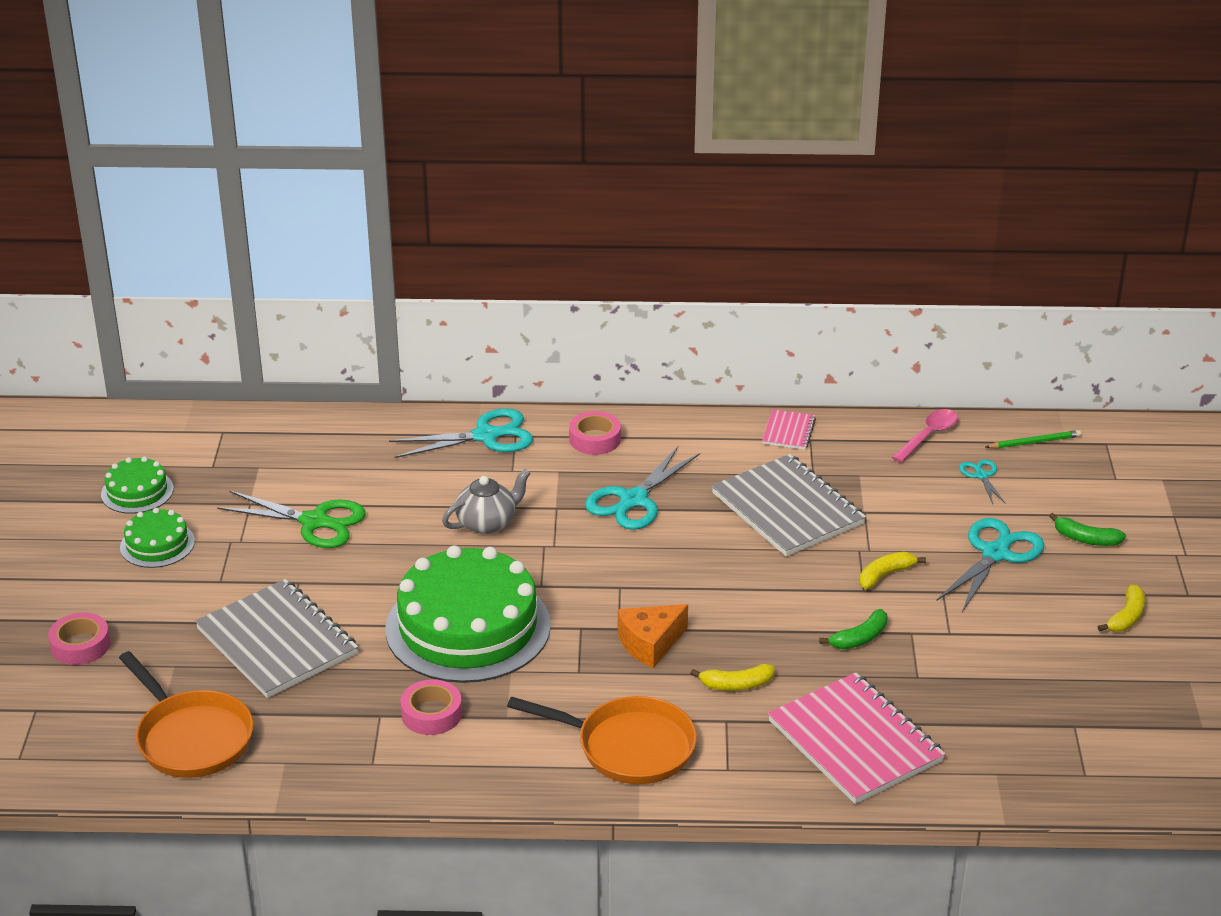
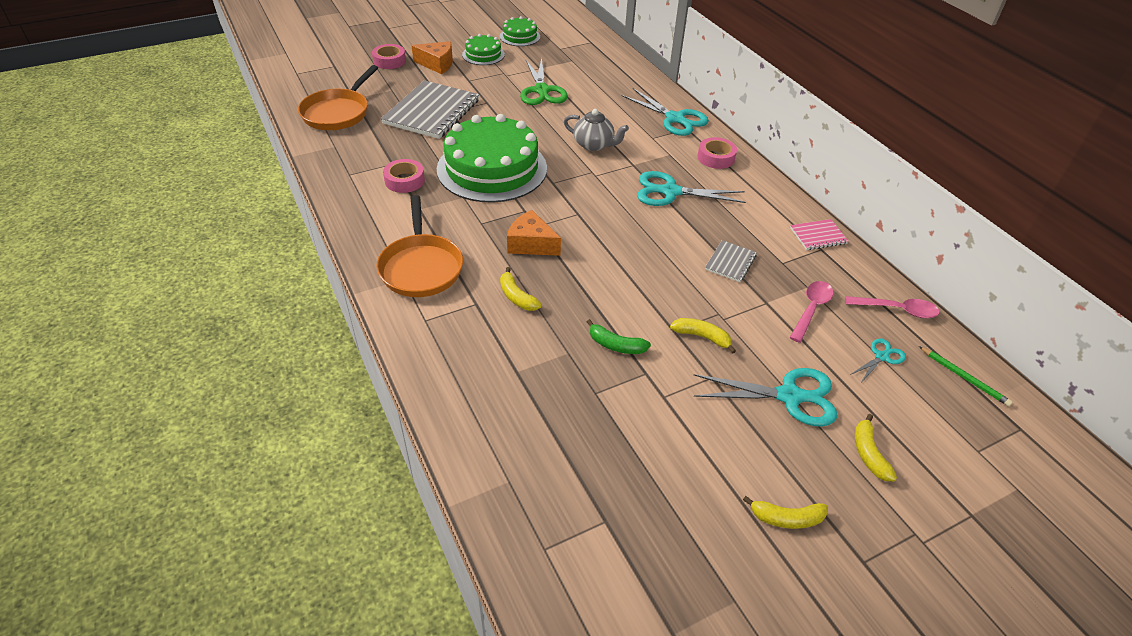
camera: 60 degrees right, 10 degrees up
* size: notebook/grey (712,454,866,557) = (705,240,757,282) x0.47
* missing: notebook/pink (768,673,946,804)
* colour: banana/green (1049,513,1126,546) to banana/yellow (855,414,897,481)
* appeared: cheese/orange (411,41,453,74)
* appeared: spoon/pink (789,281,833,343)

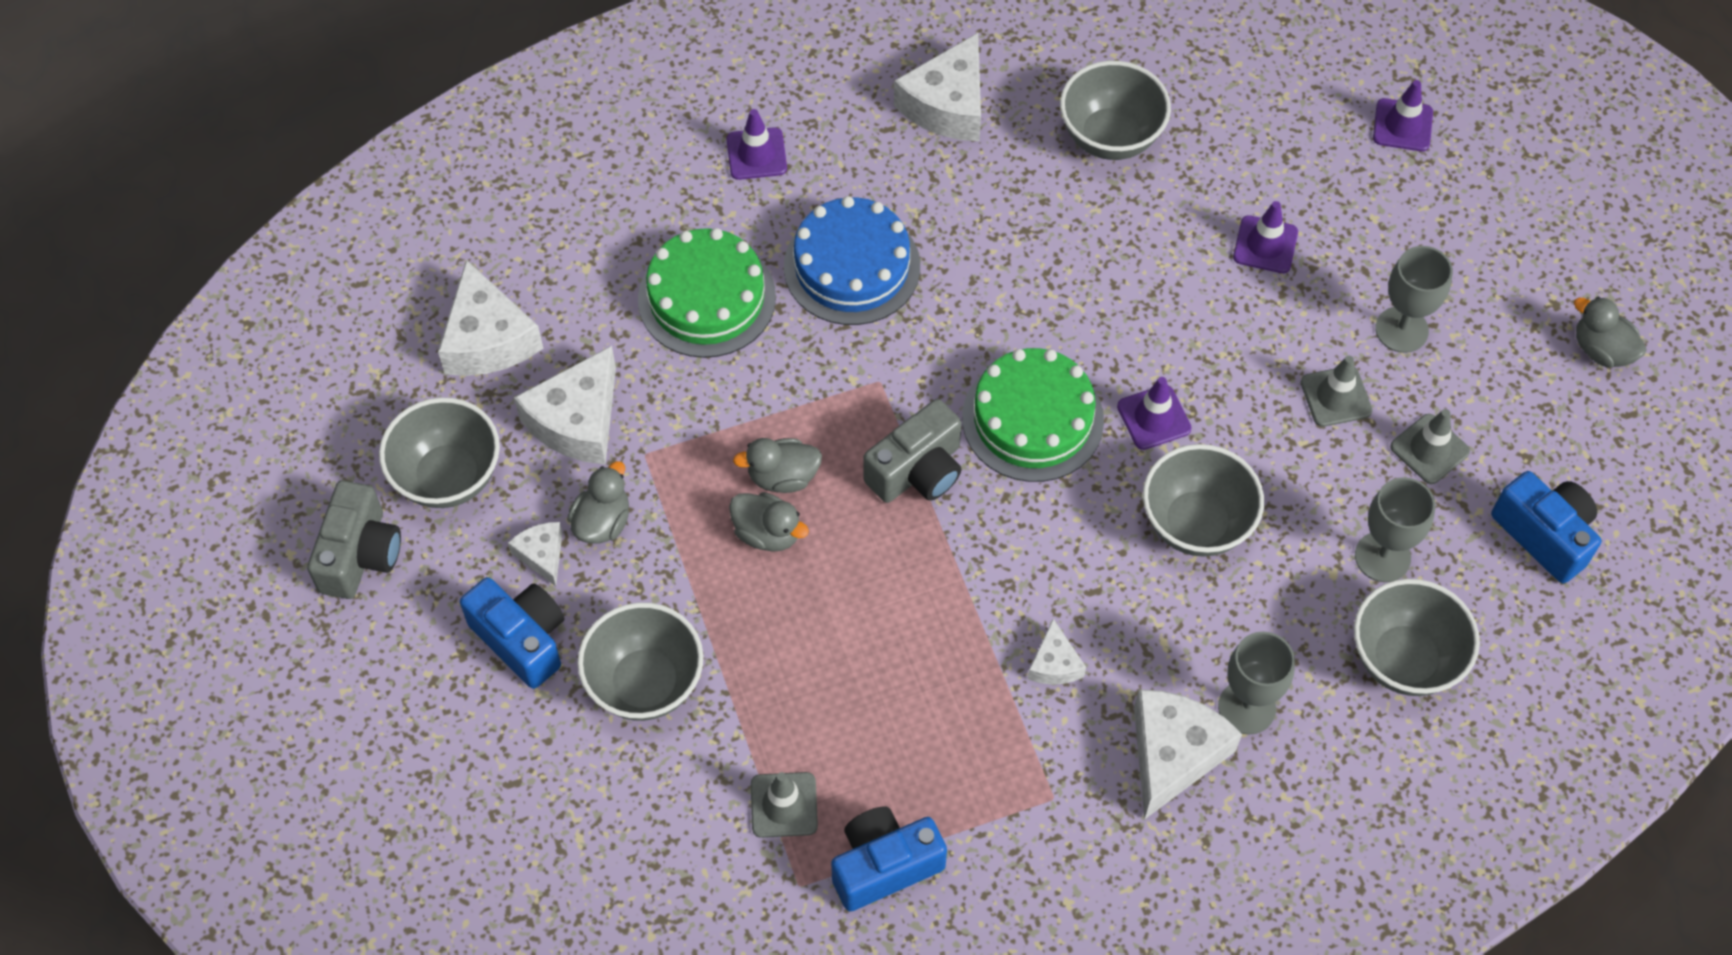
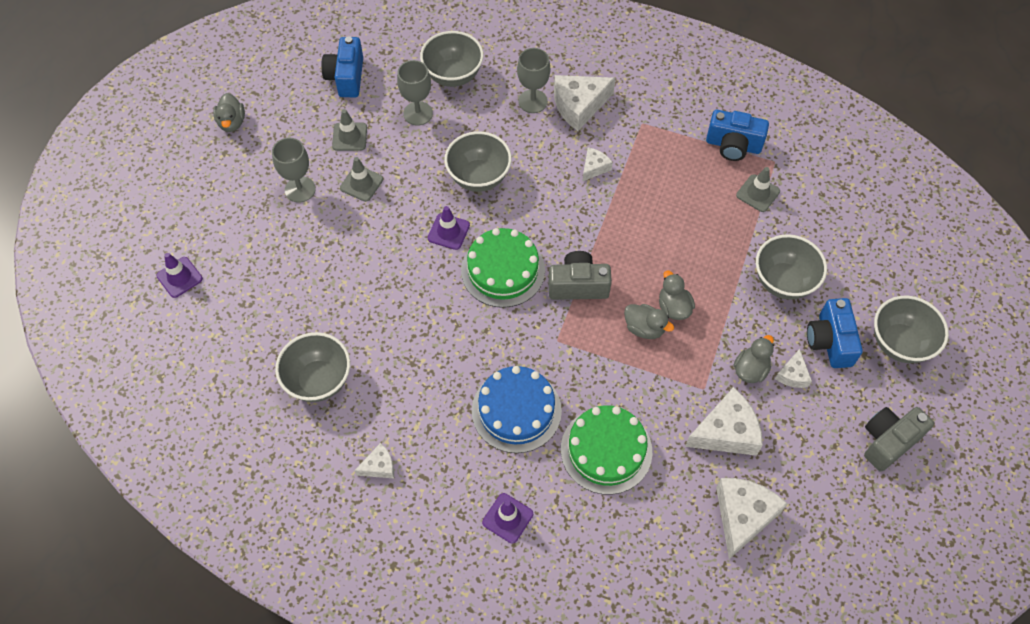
camera: 140 degrees left, 0 degrees up
* relocated: bowl/grey (379,397,500,508) to (874,296,949,363)
* spun: duck/grey (567,461,629,544) = (734,335,774,383) 150 degrees clockwise
* size: cheese/white (894,33,981,141) = (354,443,394,478) x0.53
* missing: traffic cone/purple (1233,201,1298,273)

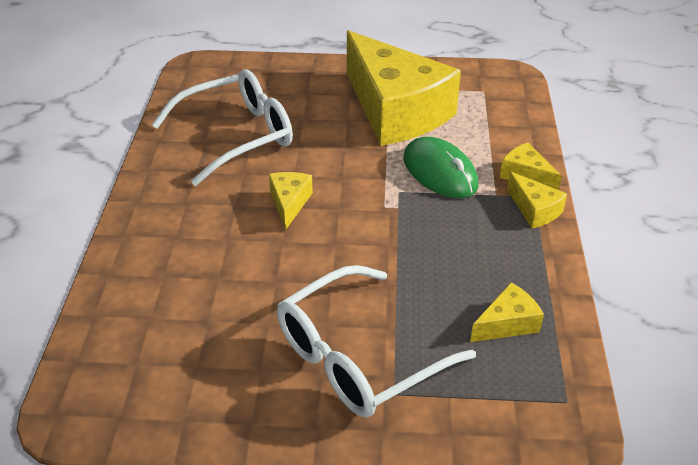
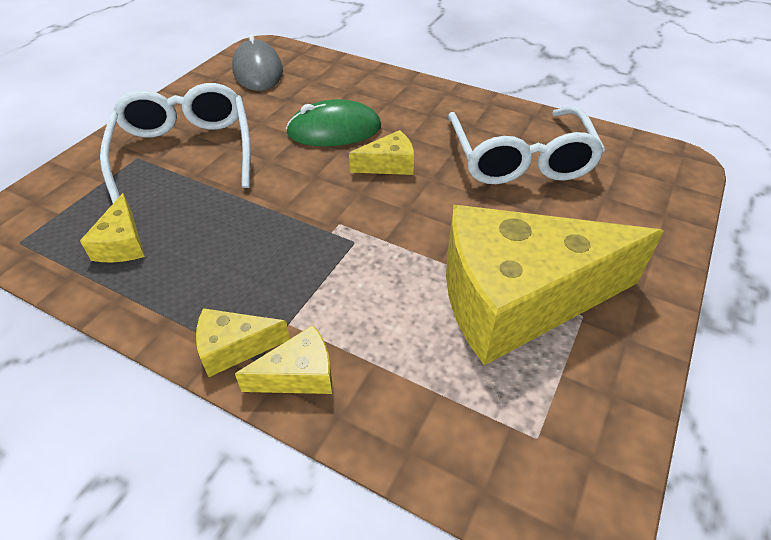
camera: 115 degrees right, 5 degrees up
* spun: cheese/yellow (269,172,313,230) = (349,130,414,175) 45 degrees counterclockwise
* relocated: mouse/green (404,137,479,198) to (286,99,381,146)
* appeared: mouse/grey (232,34,283,91)

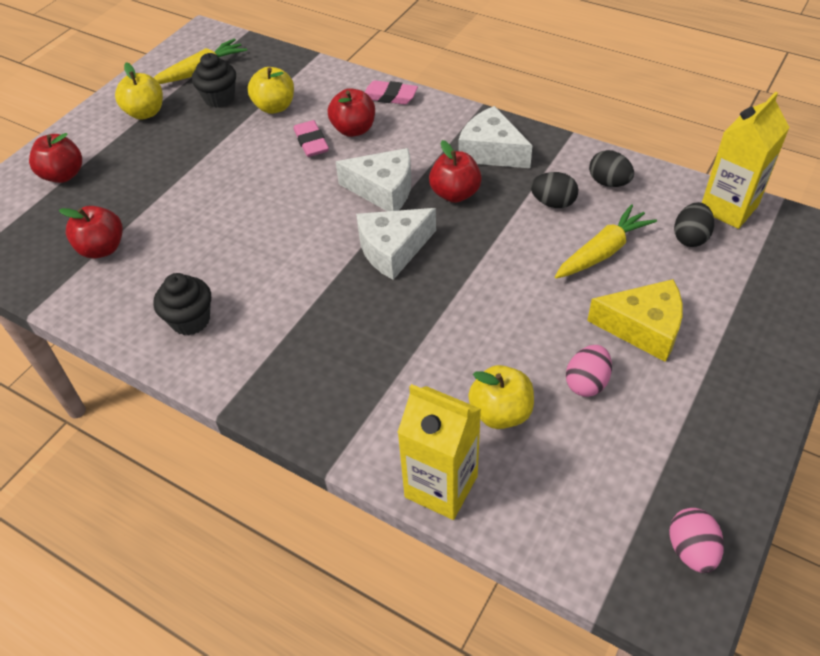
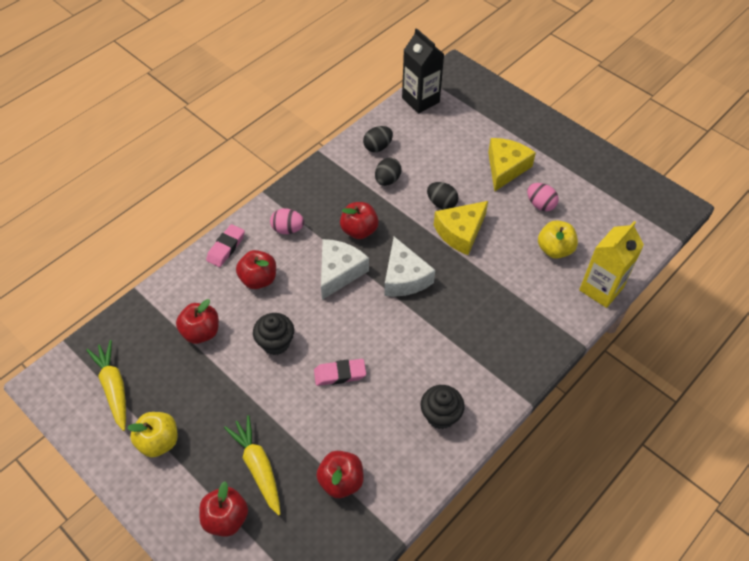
camera: 80 degrees left, 5 degrees up
* relocated: cupcake/black (192,53,236,108) to (253,313,294,355)
* colour: apple/yellow (248,67,294,114) to apple/red (176,299,219,344)
* relocated: eraser/pink (293,120,329,157) to (314,359,366,386)
* missing: cheese/white (458,106,532,168)
* relocated: carrot/yellow (555,204,657,279) to (224,415,280,515)
* relocated: egg/pink (669,508,724,573) to (270,208,304,234)
* relocated: egg/black (674,202,714,247) to (427,182,459,210)
* colour: carton/yellow (702,92,790,229) to carton/black (402,28,444,114)
* appeared: cheese/yellow (434,201,488,255)

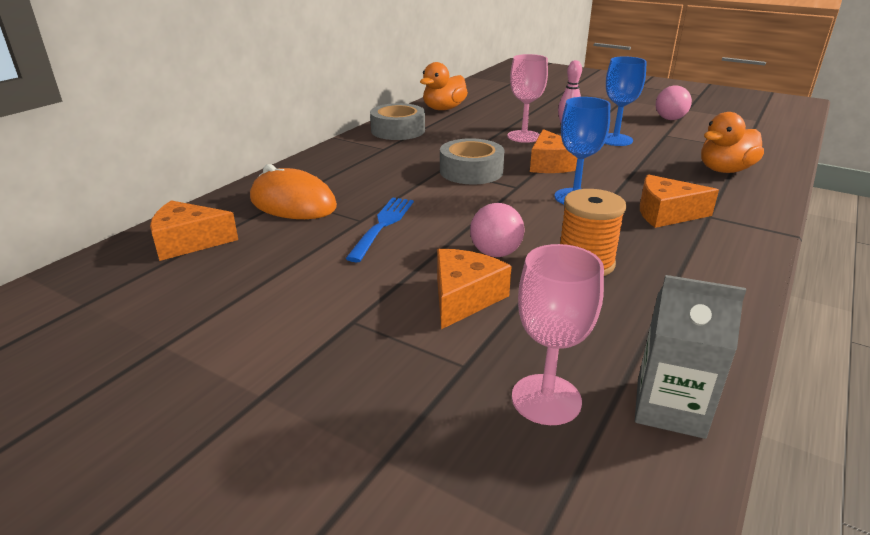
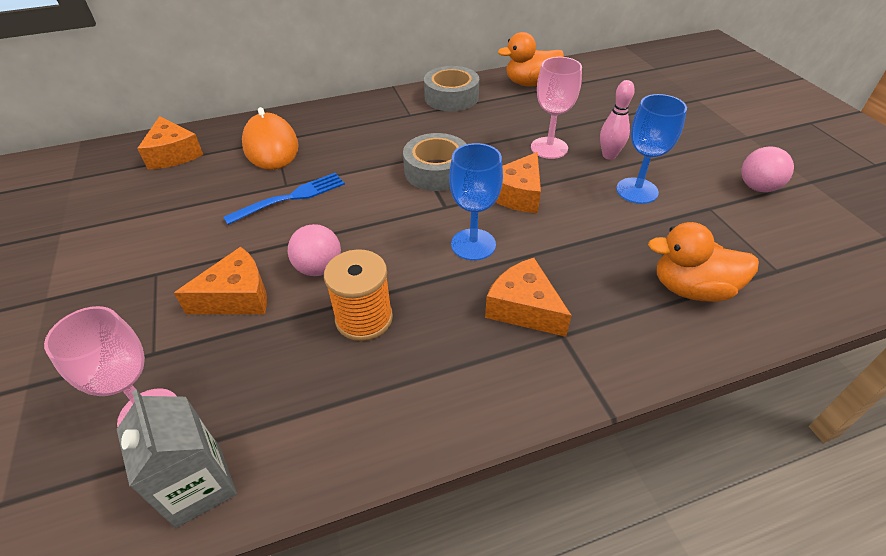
camera: 40 degrees right, 15 degrees up
* spun: cheese/orange (150,200,238,261) = (137,116,203,169) 150 degrees counterclockwise

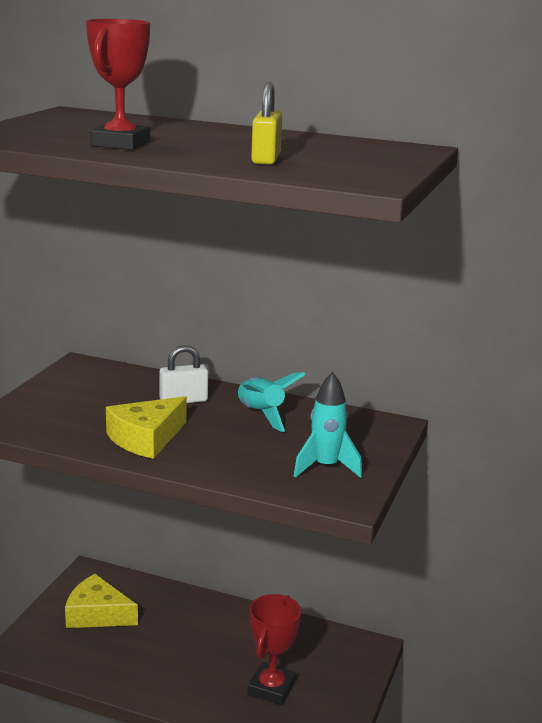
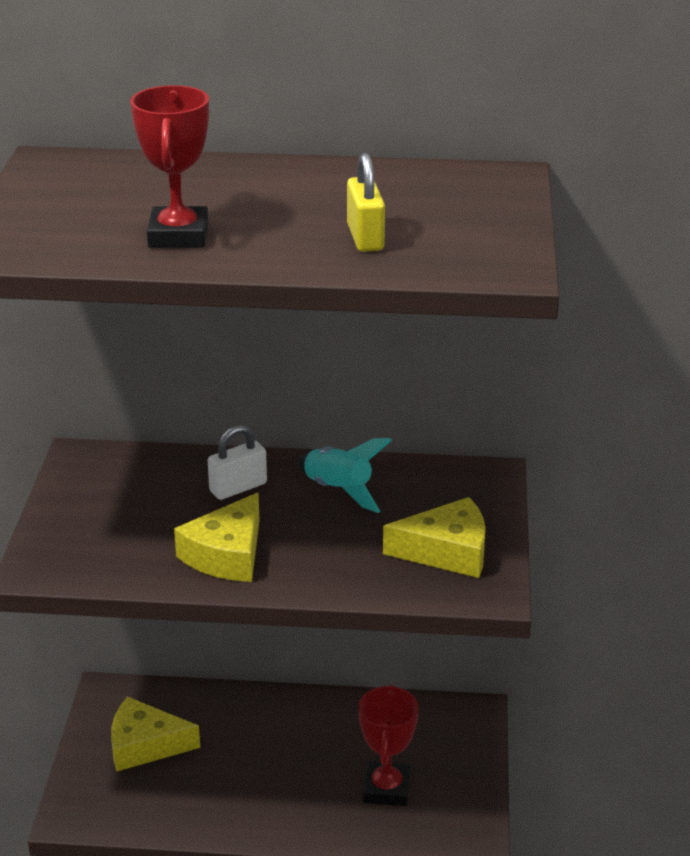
camera: 15 degrees left, 10 degrees up
* exchanged: rocket/turquoise (294,372,362,478) to cheese/yellow (383,497,486,578)

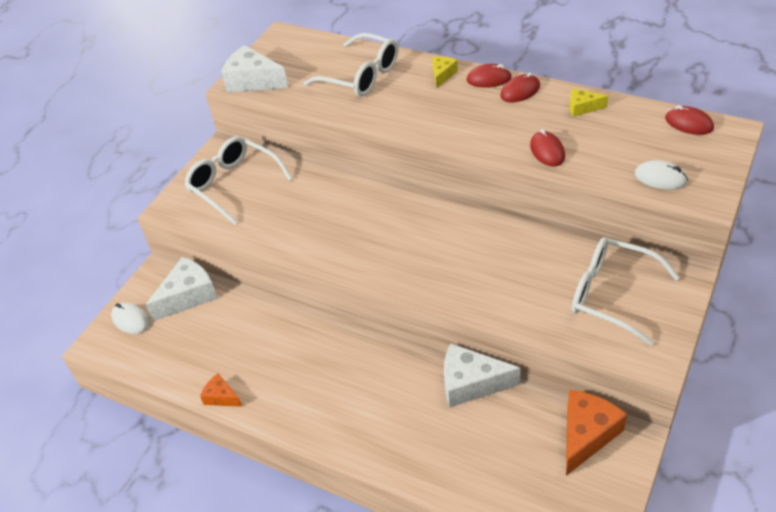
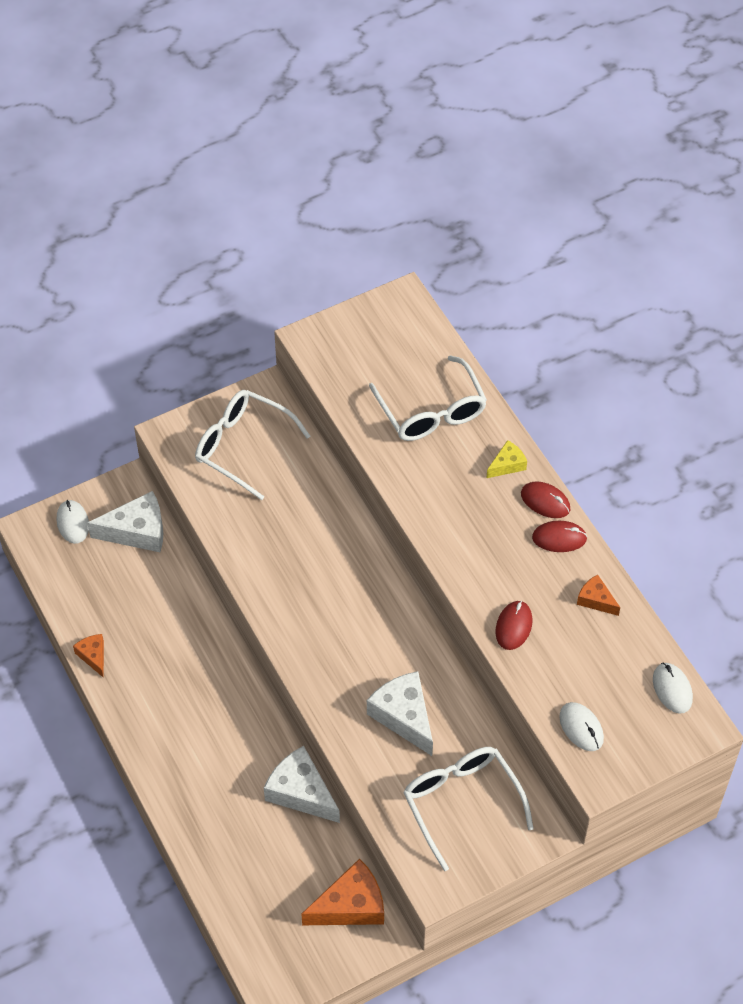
camera: 30 degrees right, 10 degrees up
* spun: glasses/white (184,136,292,225) = (195,390,310,500) 45 degrees counterclockwise
* relocated: cheese/white (221,45,288,92) to (367,671,433,756)
* colour: cheese/yellow (570,88,608,117) to cheese/orange (577,574,620,616)
* colour: mouse/red (665,105,714,135) to mouse/white (653,663,693,714)

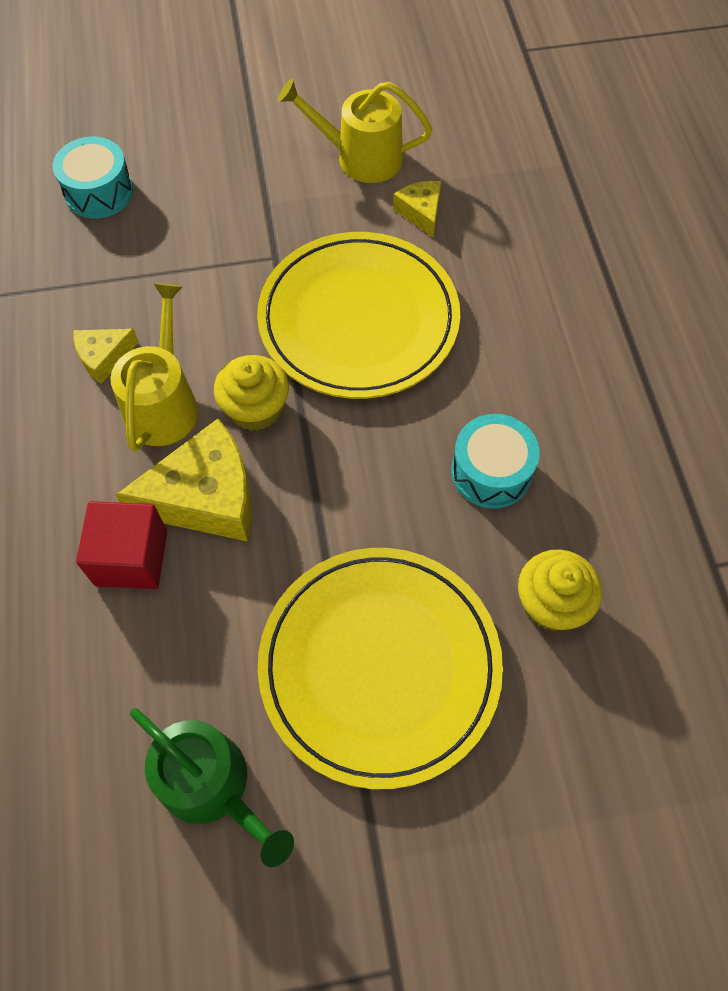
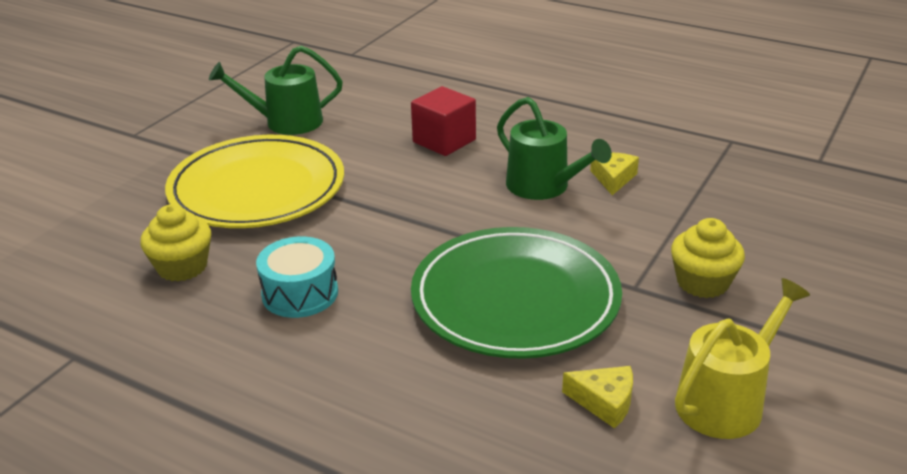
camera: 130 degrees right, 30 degrees down
* missing: drum/turquoise (52,137,133,218)
* colour: watering can/yellow (110,283,198,452) to watering can/green (497,97,612,200)
* missing: cheese/yellow (116,419,252,542)
* relocated: cupcake/yellow (214,355,289,431) to (671,218,745,298)
* colour: plate/yellow (257,232,460,399) to plate/green (411,227,622,359)

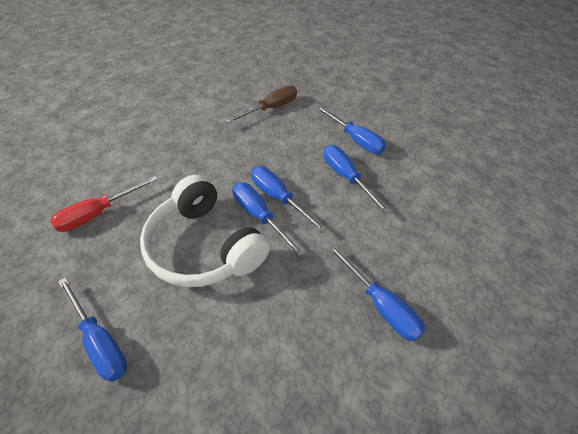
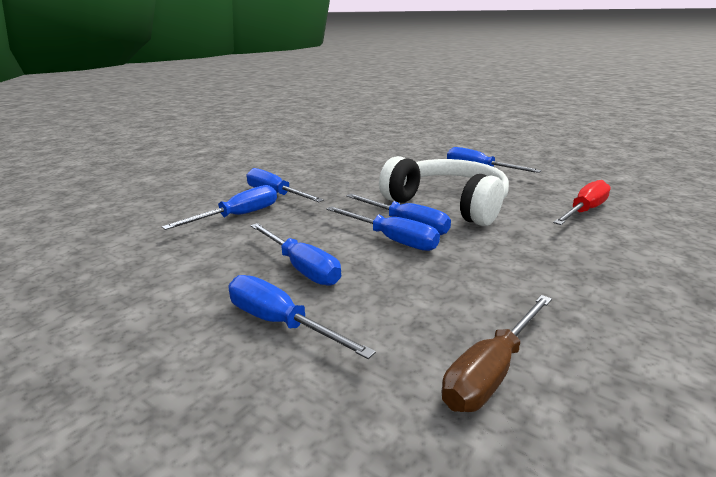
camera: 170 degrees right, 25 degrees down
* appeared: screwdriver/blue (162,185,277,230)

